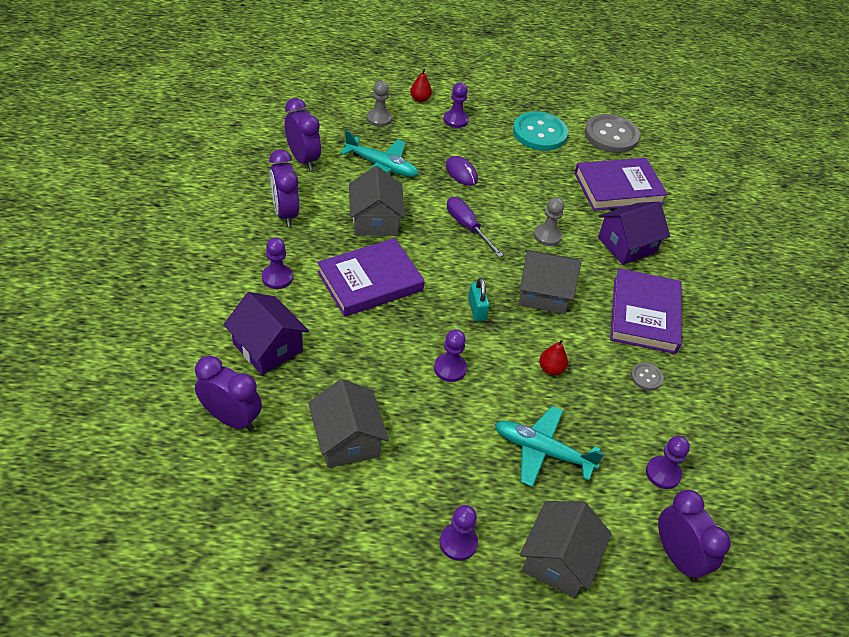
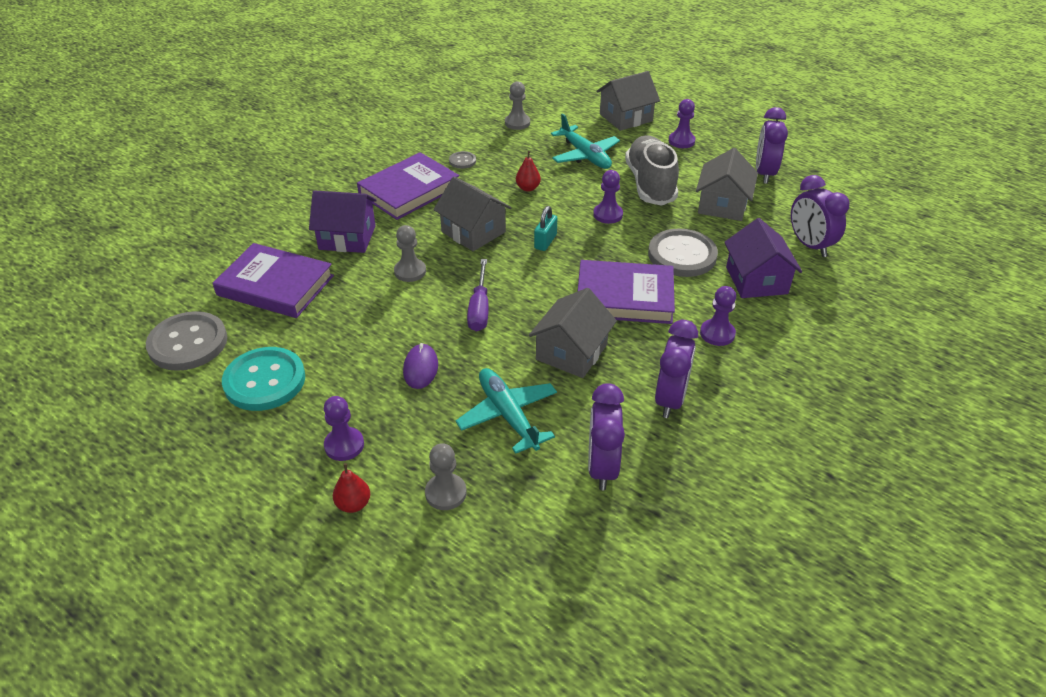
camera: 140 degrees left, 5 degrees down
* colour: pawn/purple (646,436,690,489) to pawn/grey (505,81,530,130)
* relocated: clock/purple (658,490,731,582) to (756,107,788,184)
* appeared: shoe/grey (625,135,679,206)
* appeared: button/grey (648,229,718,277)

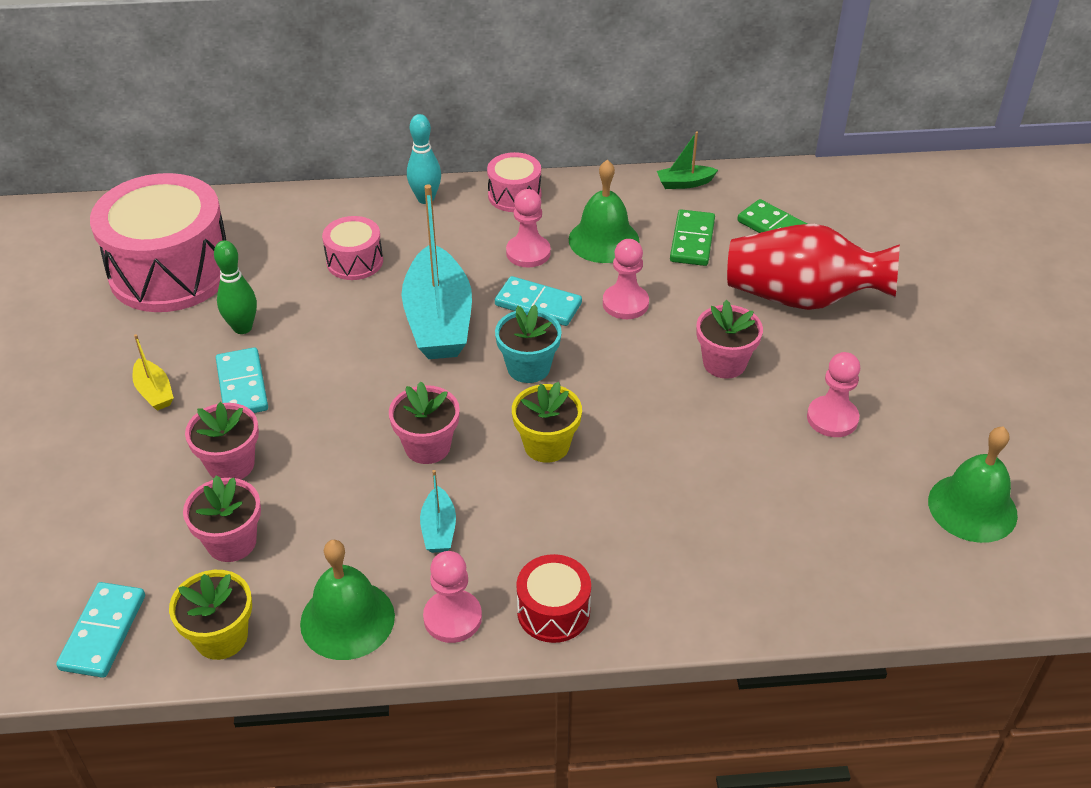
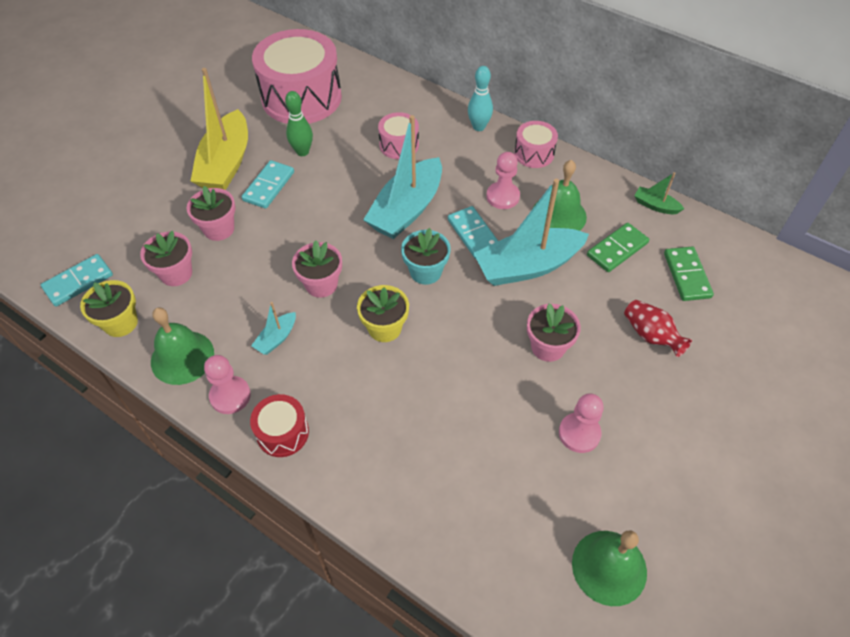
camera: 40 degrees right, 10 degrees up
* size: boat/yellow (132,334,174,411) = (191,68,248,190) x2.25
* exchanged: pawn/pink (603,239,649,319) to boat/turquoise (473,179,589,286)
* size: vase/red (727,224,900,310) = (624,300,692,357) x0.51

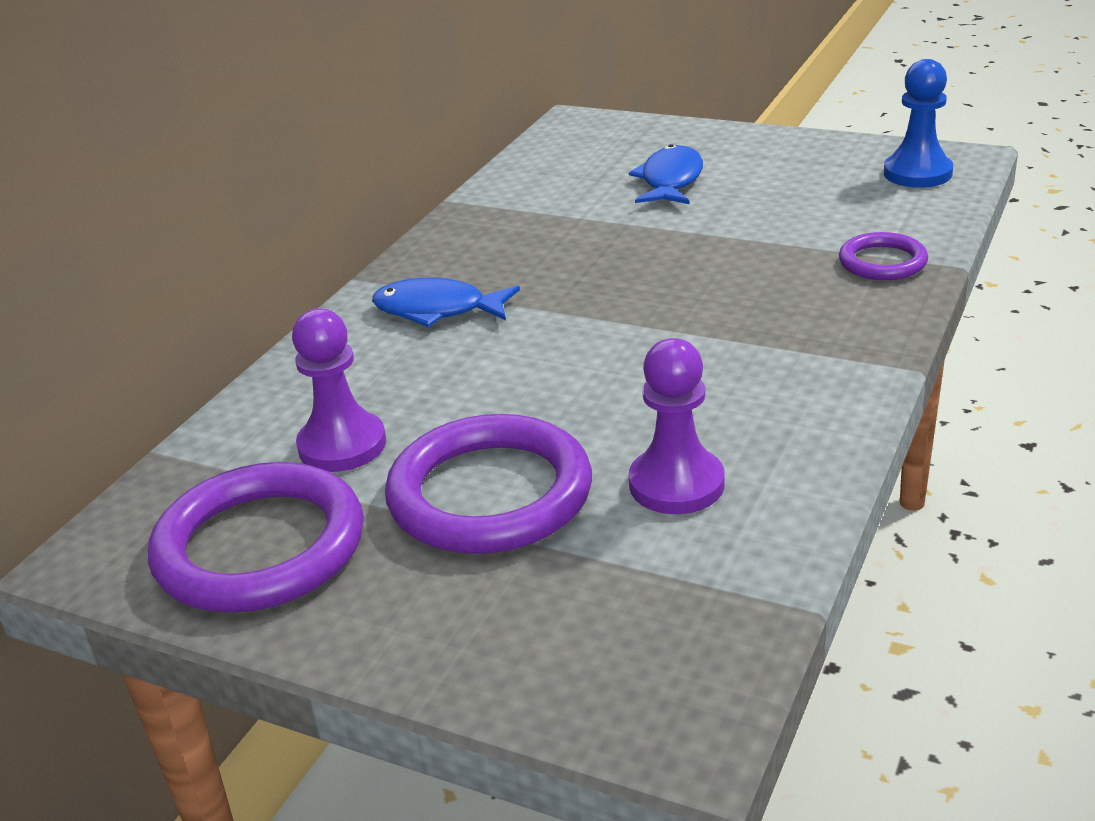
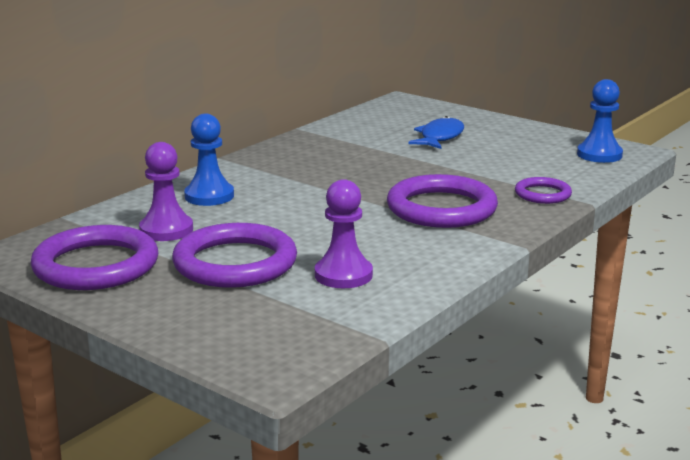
camera: 10 degrees right, 10 degrees down
* missing: fish/blue (372,278,520,327)
* appeared: pawn/blue (184,114,234,206)
* appeared: ring/purple (387,174,498,228)

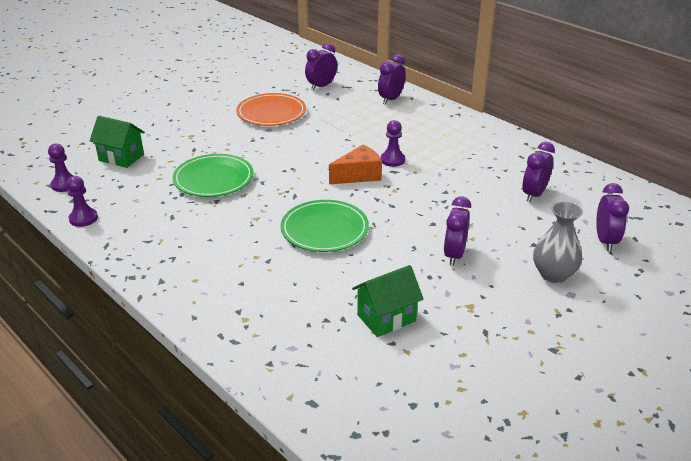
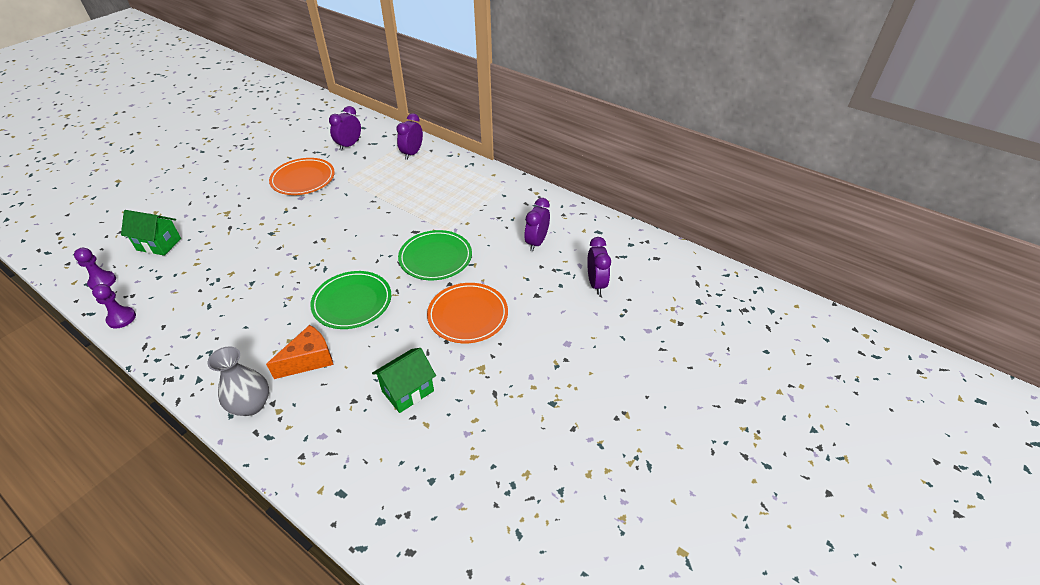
camera: 10 degrees left, 10 degrees up
* relocated: plate/green (173,154,254,197) to (398,230,472,280)
* relocated: cheese/orange (329,144,382,184) to (266,325,333,379)
* missing: pawn/purple (381,120,405,167)
* exchanged: clock/purple (444,196,471,266) to plate/orange (427,283,508,343)
* relocated: vase/grey (533,201,583,283) to (208,346,269,416)

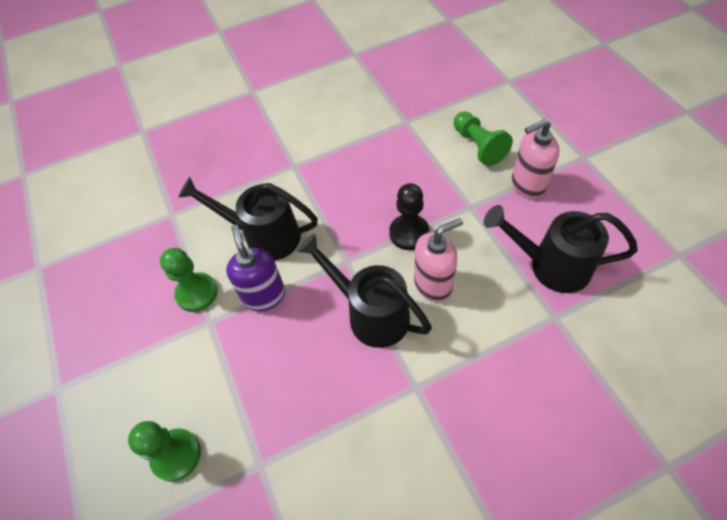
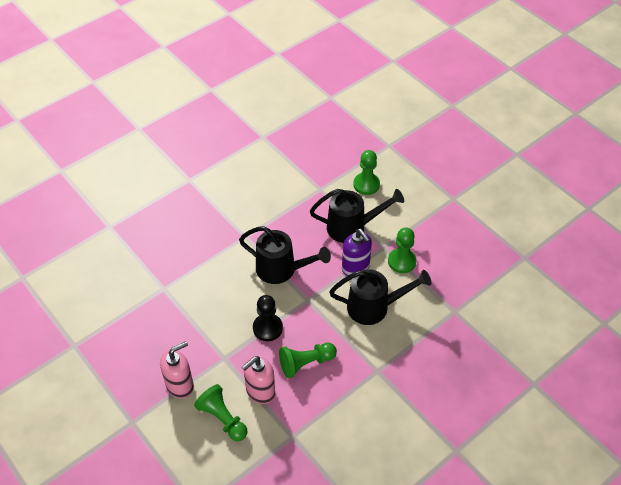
camera: 160 degrees right, 5 degrees down
* relocated: soap dispenser/pink (414,218,463,302) to (242,356,275,404)
* relocated: watering can/black (484,205,638,293) to (310,189,404,243)
* appeared: pawn/green (279,343,337,378)

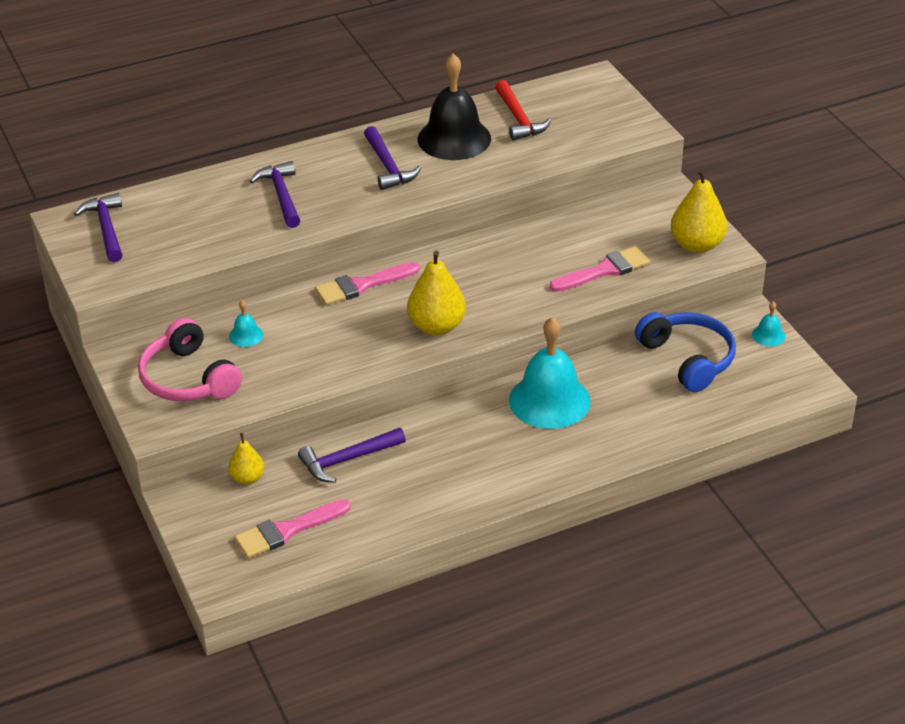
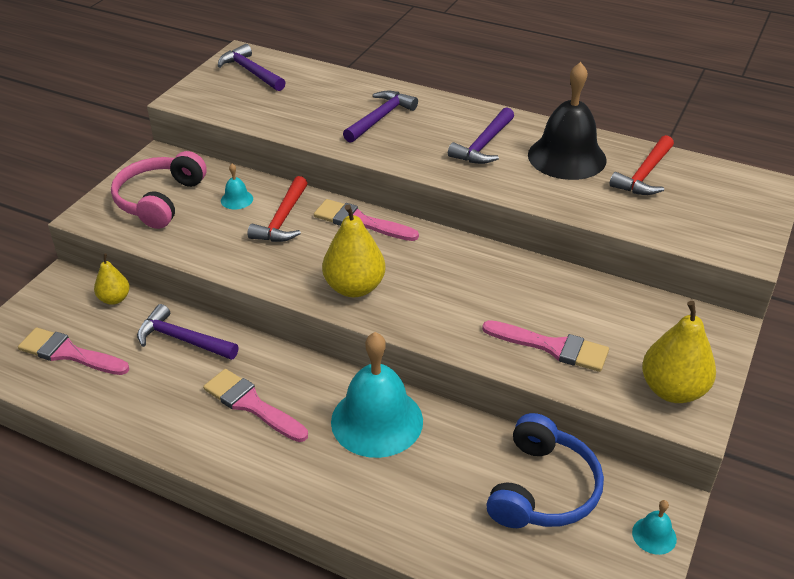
camera: 50 degrees right, 0 degrees up
* spun: hammer/purple (74,193,122,262) = (218,44,286,91) 75 degrees counterclockwise
* appeared: brush/pink (203,369,308,442)
* appeared: hammer/red (247,176,307,242)

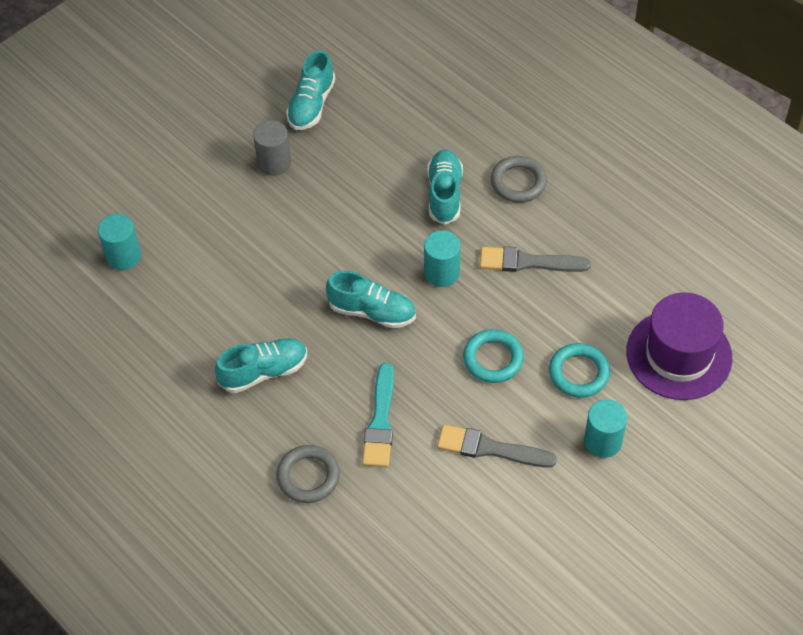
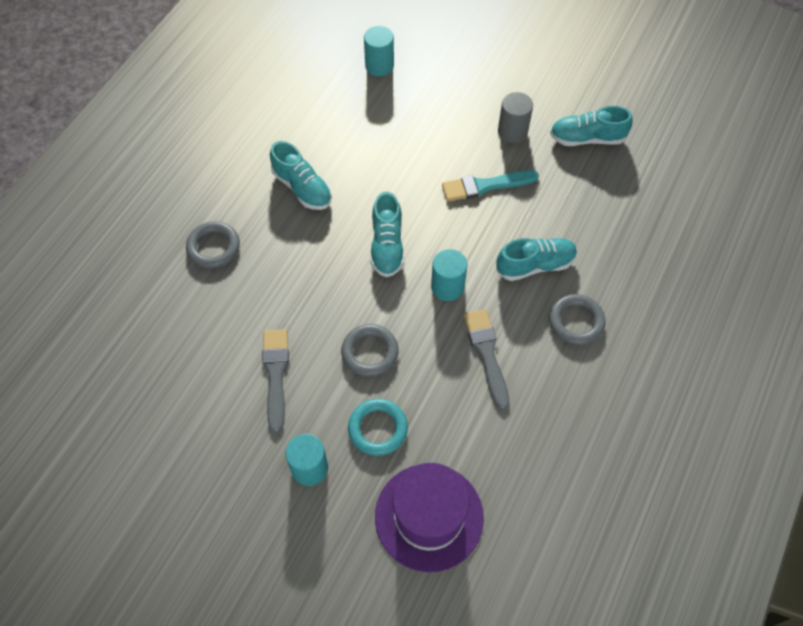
camera: 70 degrees right, 5 degrees up
* relocated: brush/turquoise (362,363,394,467) to (442,170,539,201)
* colour: ring/turquoise (463,329,524,383) to ring/grey (341,324,399,377)

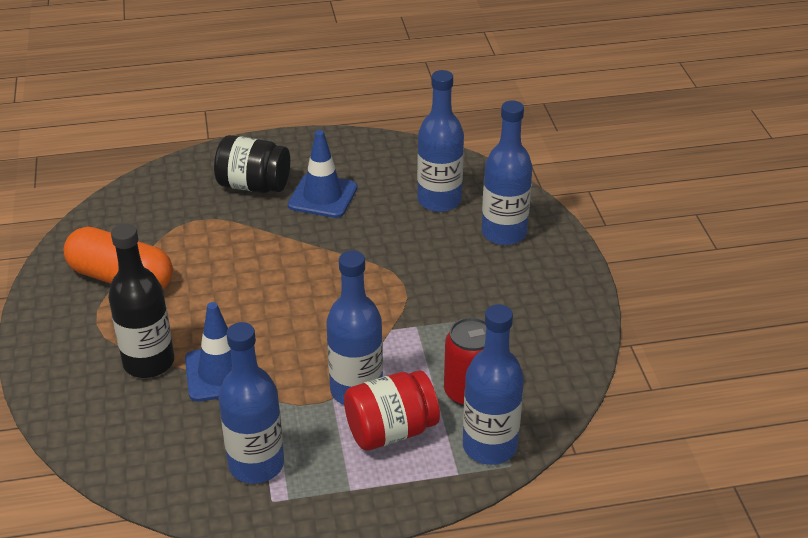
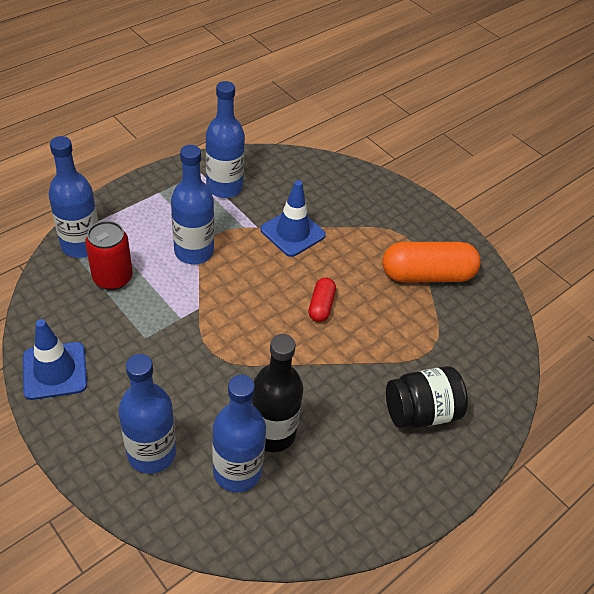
camera: 145 degrees right, 10 degrees up
* relocated: bottle/black (108,223,174,378) to (252,334,303,452)
* relocated: traffic cone/blue (288,130,357,218) to (23,319,87,400)
* missing: jar/red (344,370,440,451)
* appeared: capsule/red (308,278,336,322)

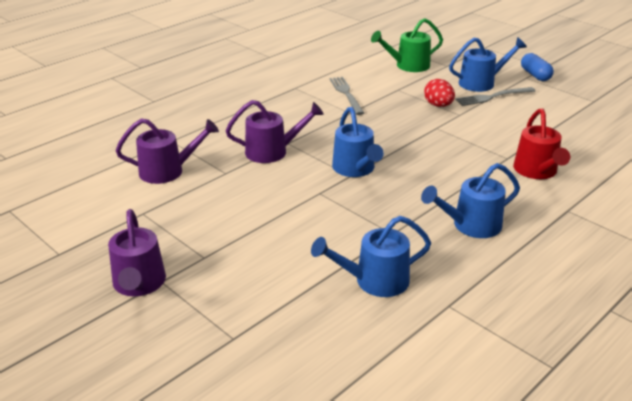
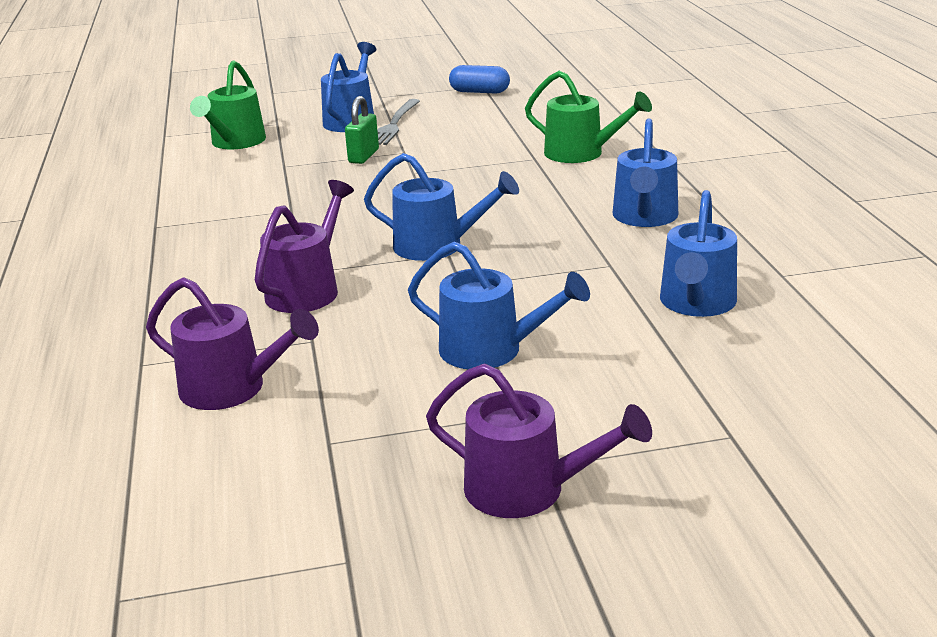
camera: 55 degrees left, 5 degrees down
* spun: watering can/purple (116,118,219,184) = (146,277,319,410) 90 degrees clockwise
* missing: fork/grey (330,77,364,115)
* exchanged: egg/red (424,79,455,107) to padlock/green (345,96,379,164)
* colour: watering can/red (513,108,570,179) to watering can/green (525,71,652,163)
* relocated: capsule/blue (521,53,554,81) to (449,65,510,93)
* appeared: watering can/blue (408,241,590,369)

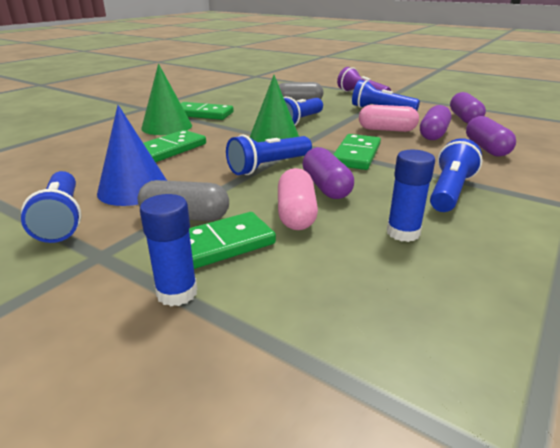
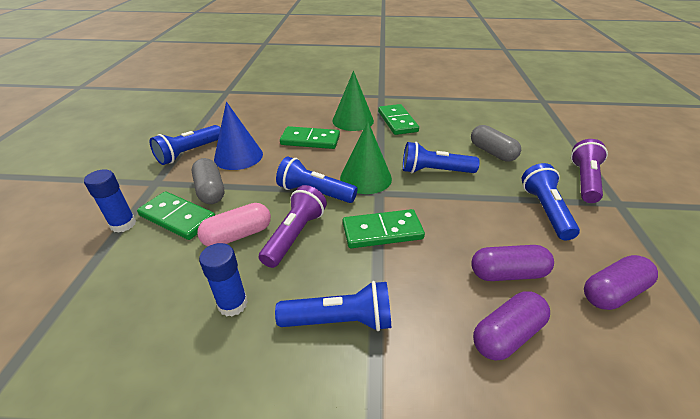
camera: 60 degrees right, 10 degrees up
* exchanged: capsule/purple (302,147,354,199) to flashlight/purple (259,185,327,268)
* missing: capsule/pink (359,105,419,132)

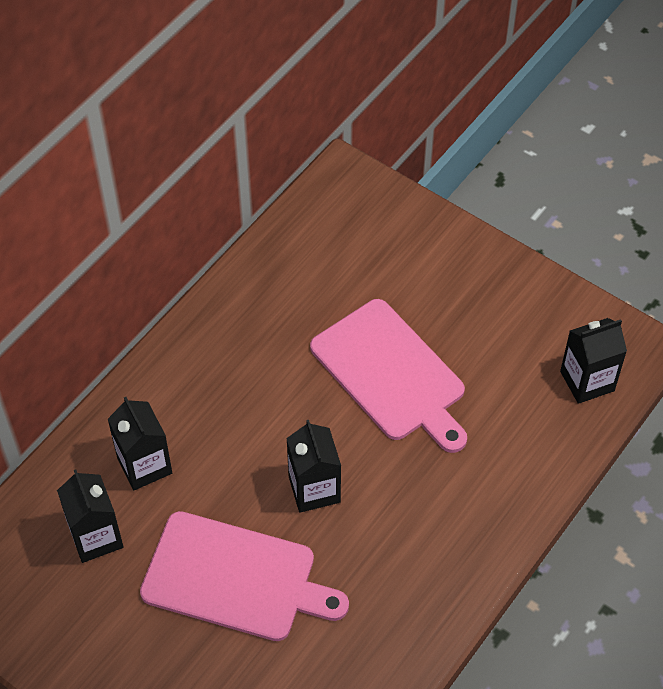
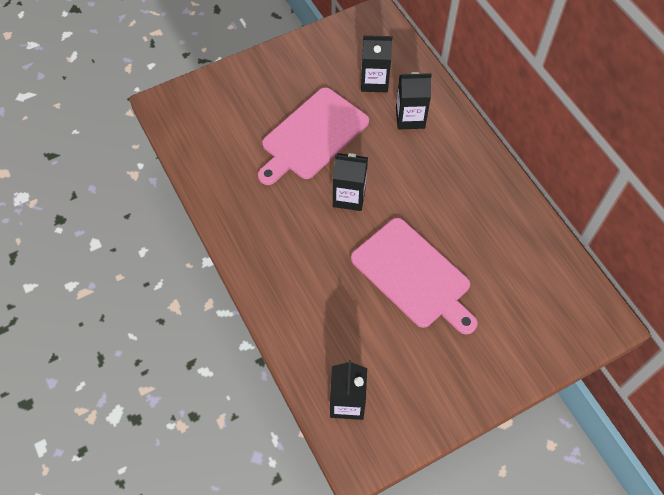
camera: 115 degrees right, 5 degrees up
* spun: cutting board/pink (310,299,467,453) = (351,218,478,335) 120 degrees counterclockwise

